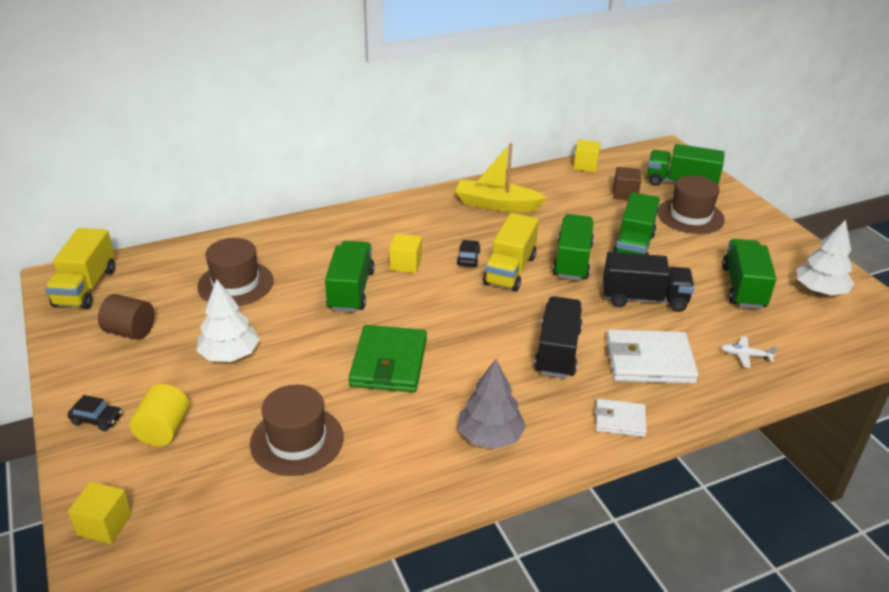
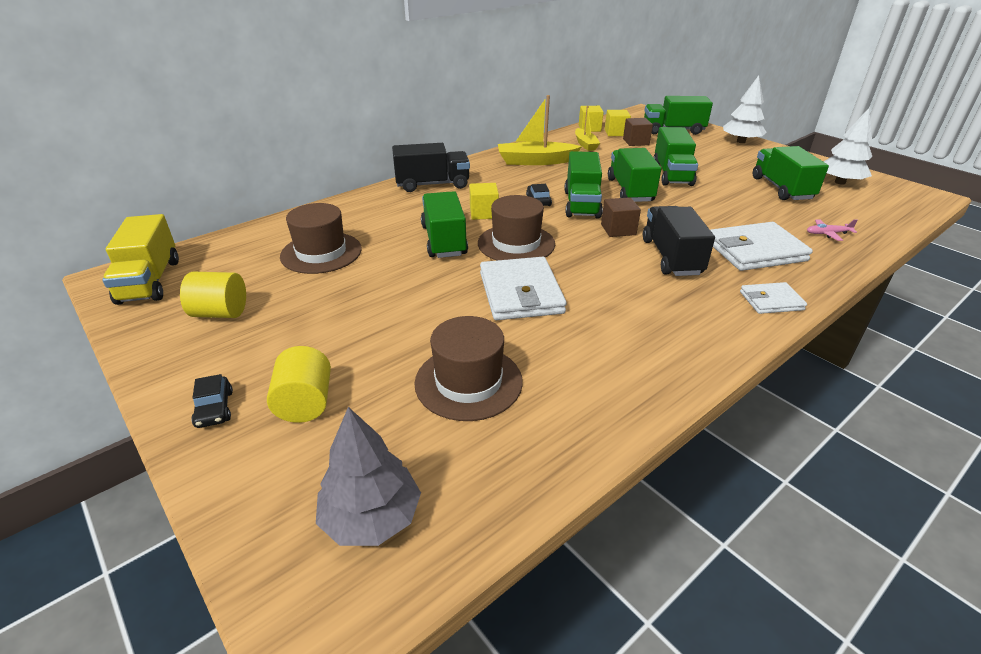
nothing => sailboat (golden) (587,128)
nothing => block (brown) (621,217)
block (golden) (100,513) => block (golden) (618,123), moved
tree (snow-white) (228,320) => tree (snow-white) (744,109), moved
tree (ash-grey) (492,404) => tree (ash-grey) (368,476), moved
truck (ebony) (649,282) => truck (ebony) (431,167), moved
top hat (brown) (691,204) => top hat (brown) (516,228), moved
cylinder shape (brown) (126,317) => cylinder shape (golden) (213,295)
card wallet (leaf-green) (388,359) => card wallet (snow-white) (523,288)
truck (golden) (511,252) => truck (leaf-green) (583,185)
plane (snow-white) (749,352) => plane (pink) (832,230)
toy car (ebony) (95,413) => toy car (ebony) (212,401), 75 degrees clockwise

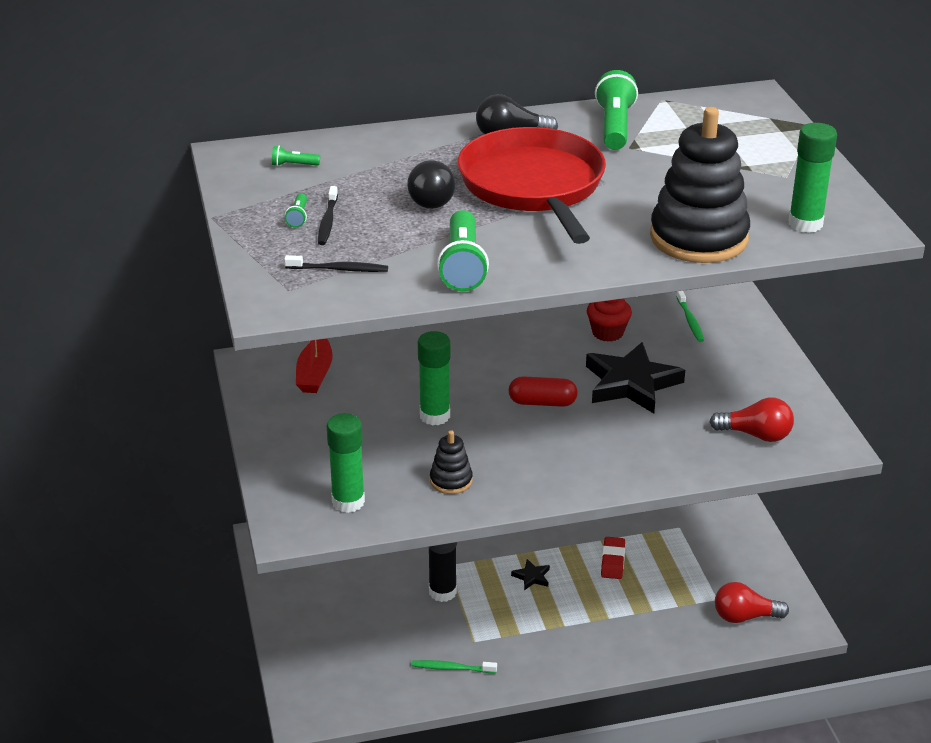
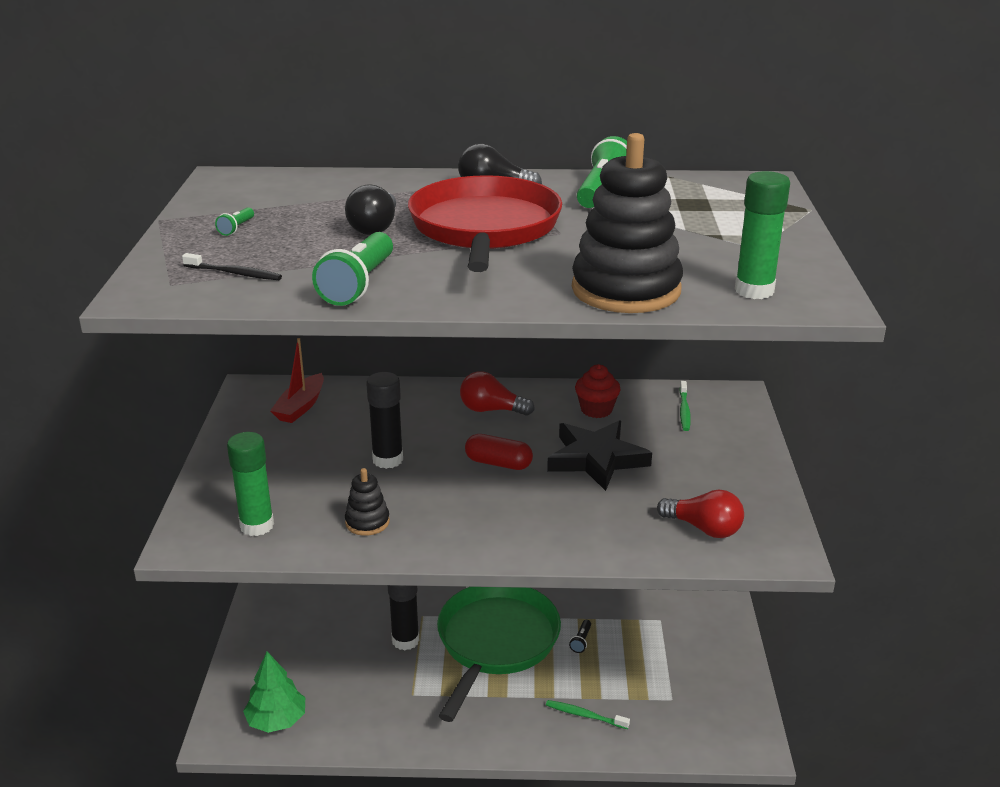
torch (leaf-green) (296,156) => nothing
toothbrush (ebony) (328,215) => nothing
nothing => tree (leaf-green) (274,692)
toothbrush (leaf-green) (454,666) => toothbrush (leaf-green) (588,714), moved
light bulb (crimson) (752,602) => light bulb (crimson) (497,393), moved
star (ebony) (530,574) => pan (leaf-green) (499,654)
pencil eraser (crimson) (613,558) => torch (ebony) (580,636)
glue (leaf-green) (434,378) => glue (ebony) (384,420)

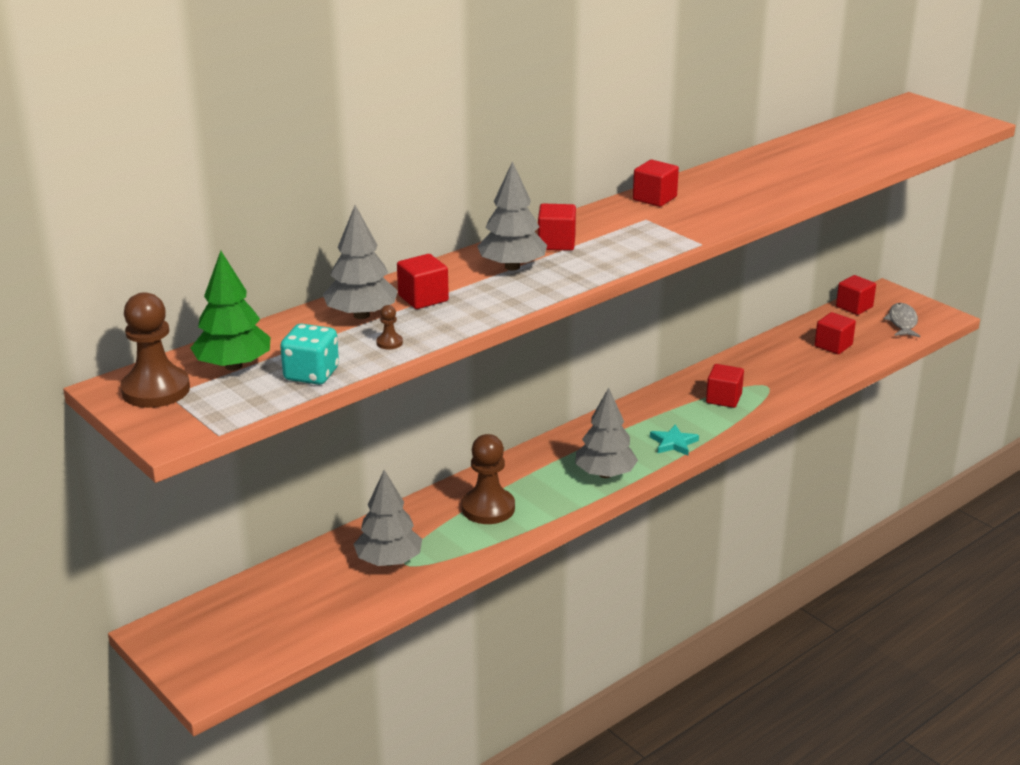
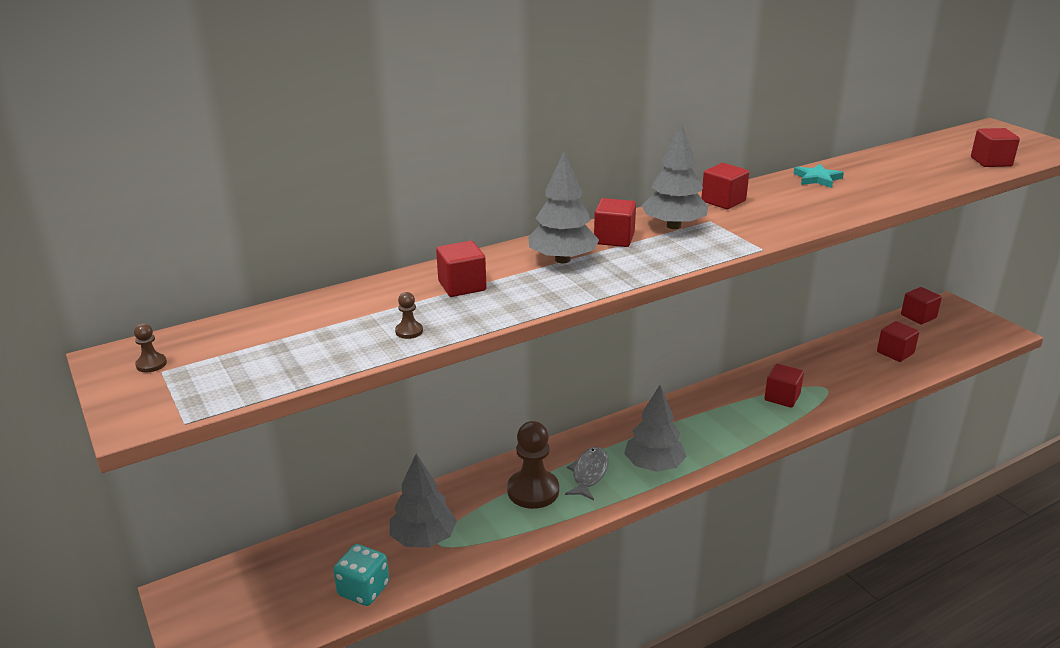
tree (leaf-green) (231,311) => nothing
nothing => block (crimson) (995,147)
die (teal) (309,354) => die (teal) (361,575), moved
tree (ash-grey) (360,262) => tree (ash-grey) (674,176), moved
star (teal) (674,440) => star (teal) (819,176), moved
fish figure (ash-grey) (901,320) => fish figure (ash-grey) (587,474), moved
game pawn (brown) (155,350) => game pawn (brown) (150,347), x0.41

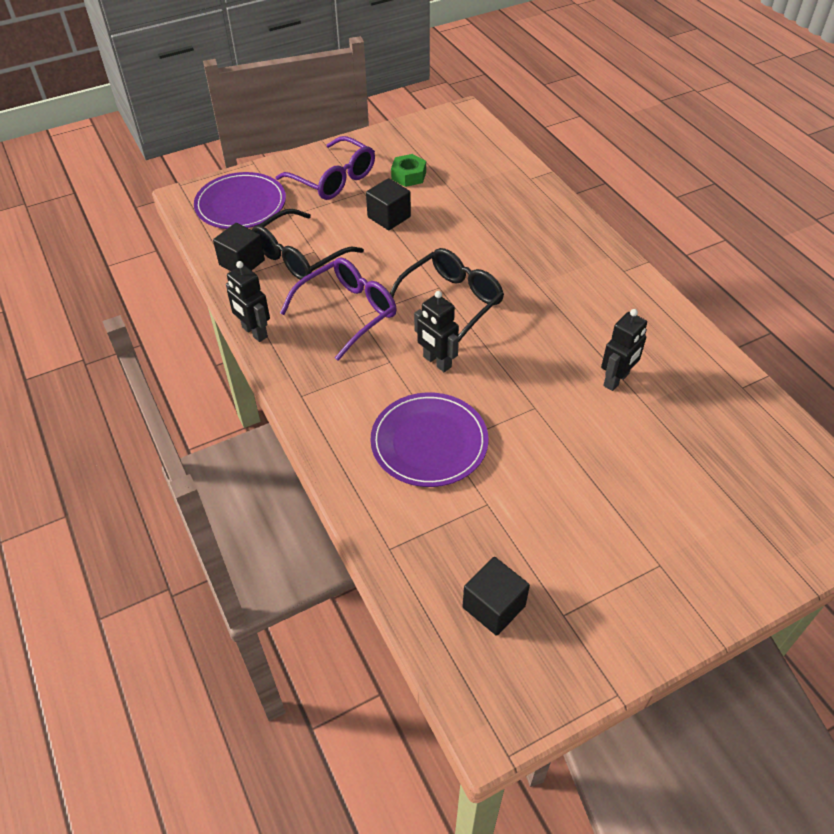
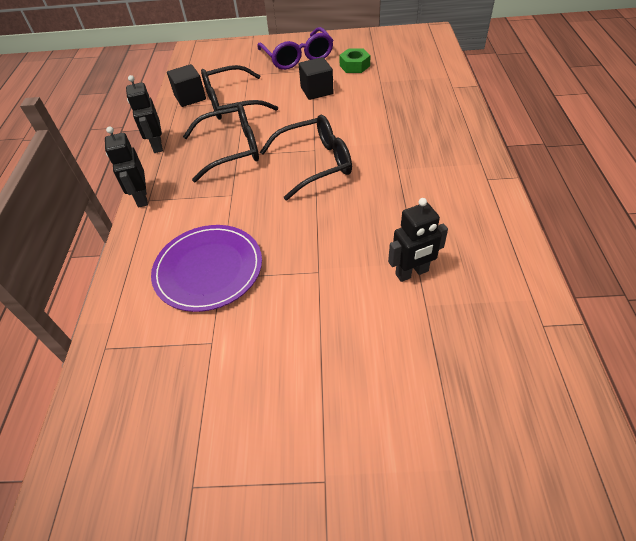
dinner plate (purple) (240,200) => nothing
block (ebony) (496,596) => nothing
robot (ebony) (436,331) => robot (ebony) (126,167), moved
spectacles (purple) (338,309) => spectacles (ebony) (221,142)

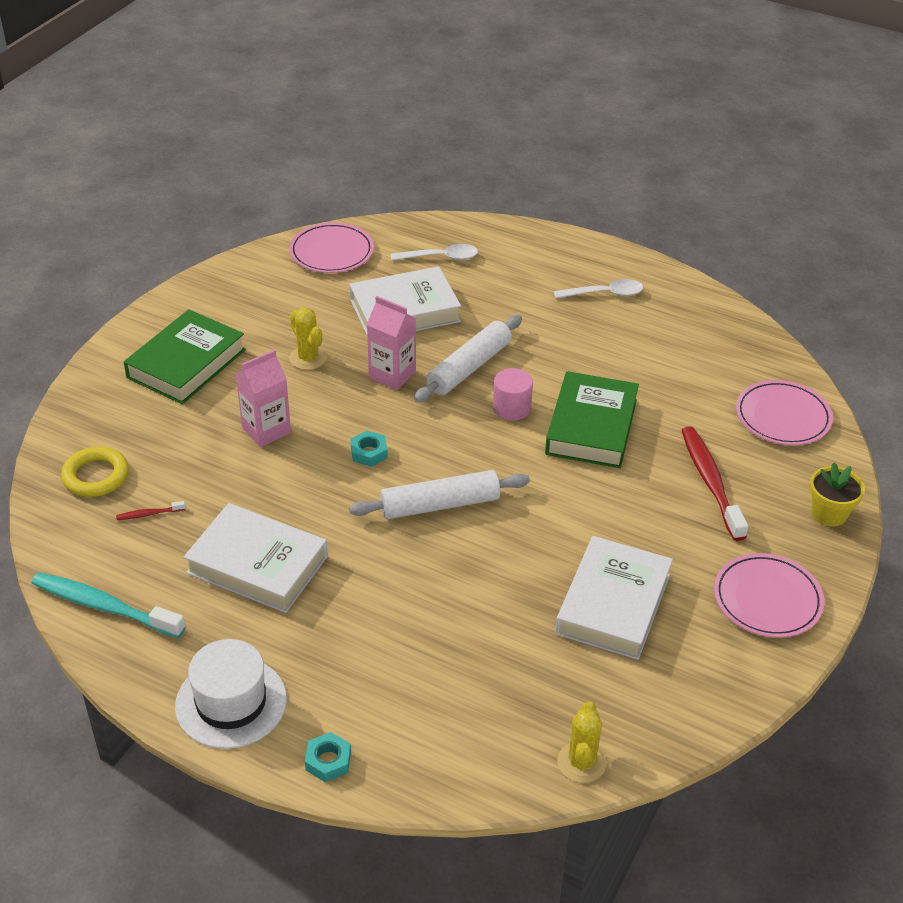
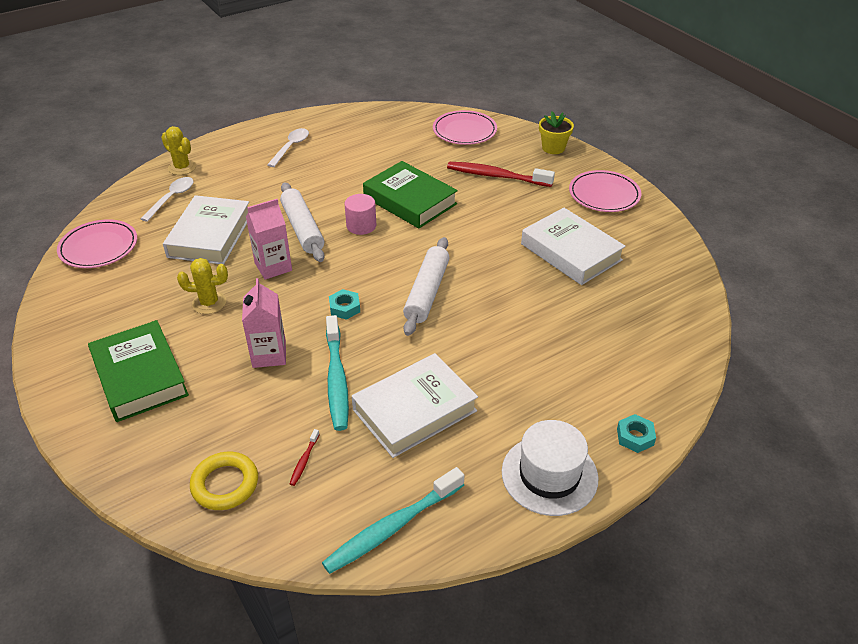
nothing => toothbrush (teal) (337,373)
prickly plant (golden) (582,742) => prickly plant (golden) (178,150), moved

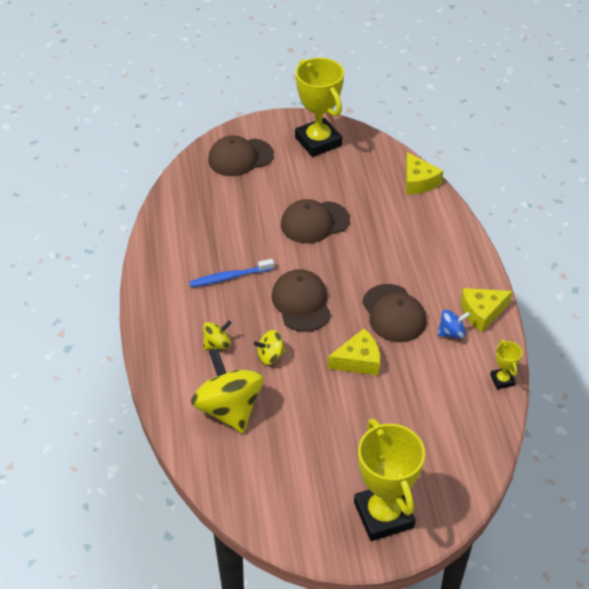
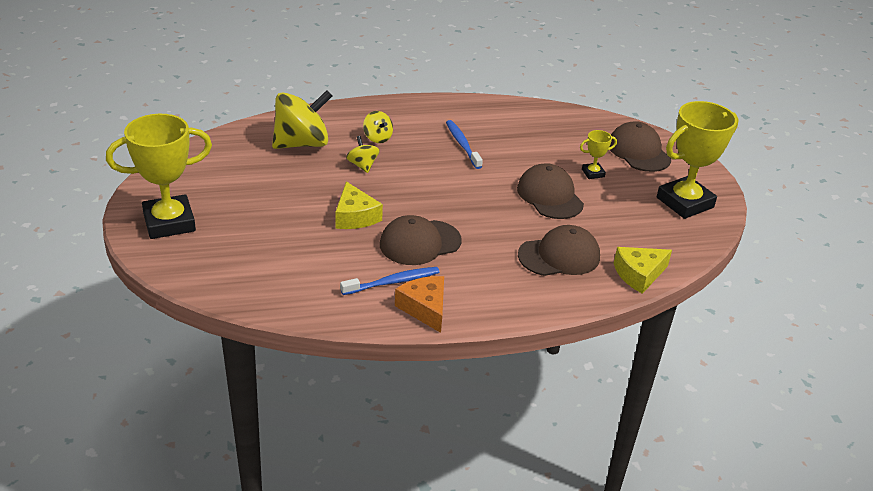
peaked cap (brown) (301,300) => peaked cap (brown) (559,250), moved
trophy (golden) (506,364) => trophy (golden) (598,154), moved
whirligig (royal blue) (453,324) => toothbrush (royal blue) (390,281)
cheese wedge (golden) (487,310) => cheese wedge (orange-coloured) (419,304)

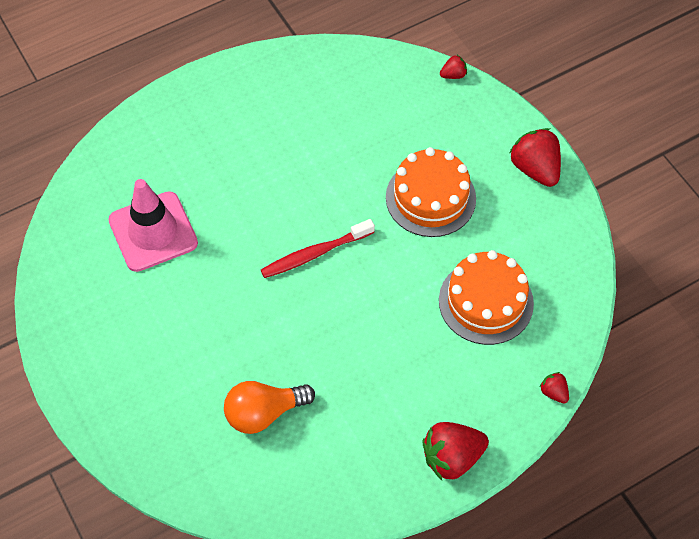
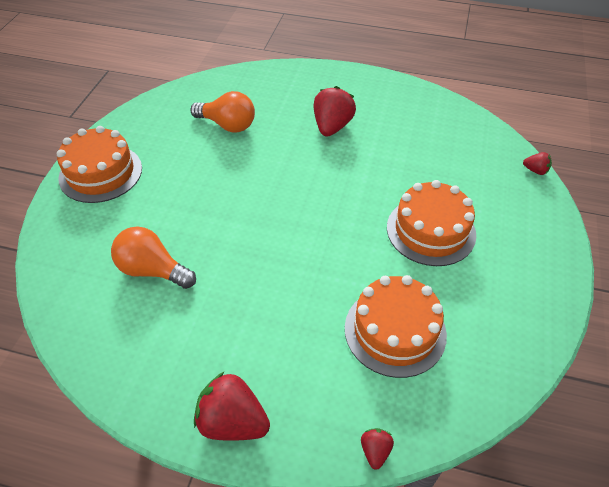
toothbrush (crimson) (318,248) => nothing
nothing => cake (orange-coloured) (99,164)
strawberry (crimson) (535,157) => strawberry (crimson) (335,111), moved
traffic cone (pink) (153,225) => light bulb (orange-coloured) (222,111)

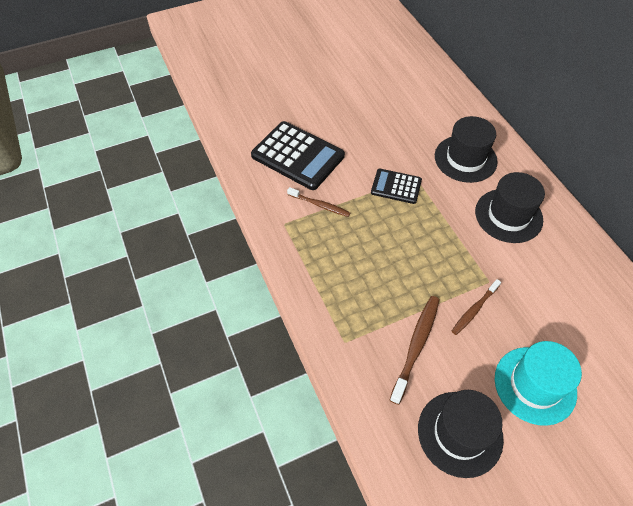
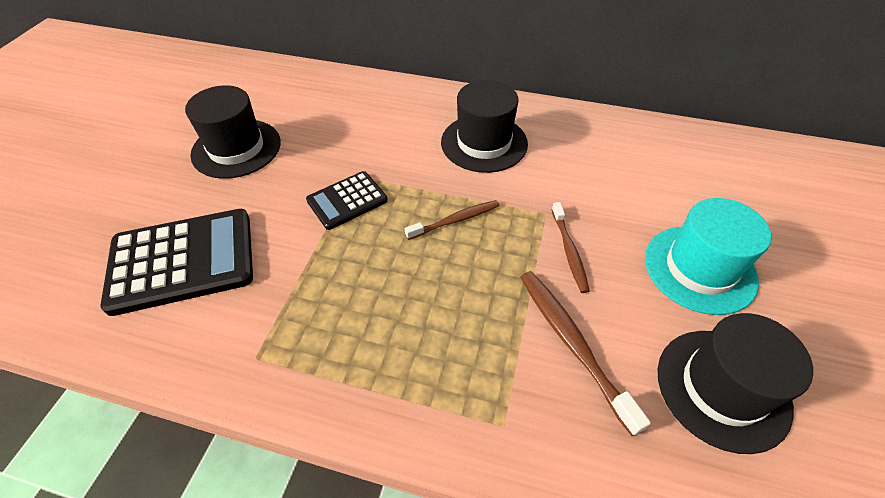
toothbrush (brown) (318,202) => toothbrush (brown) (452,220), moved
top hat (ebony) (466,149) => top hat (ebony) (233,132), moved

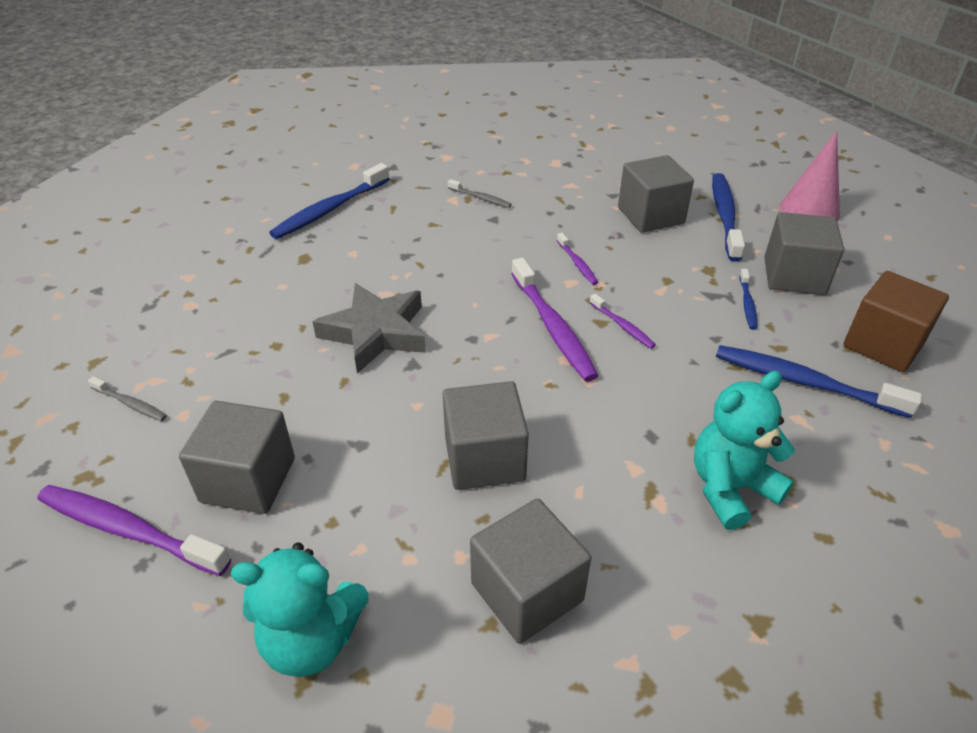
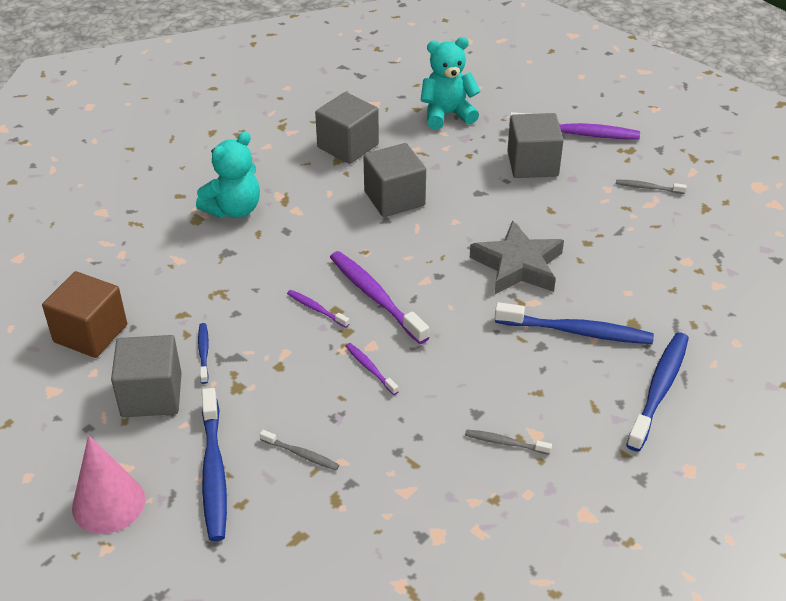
toothbrush (royal blue) (819,381) => toothbrush (royal blue) (574,323), moved
block (ash-grey) (656,194) => toothbrush (ash-grey) (299,450)

